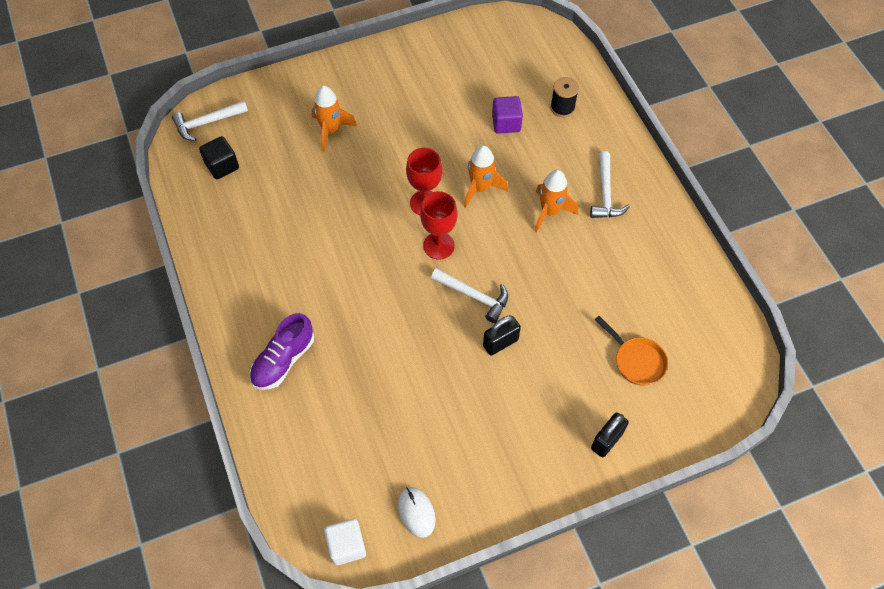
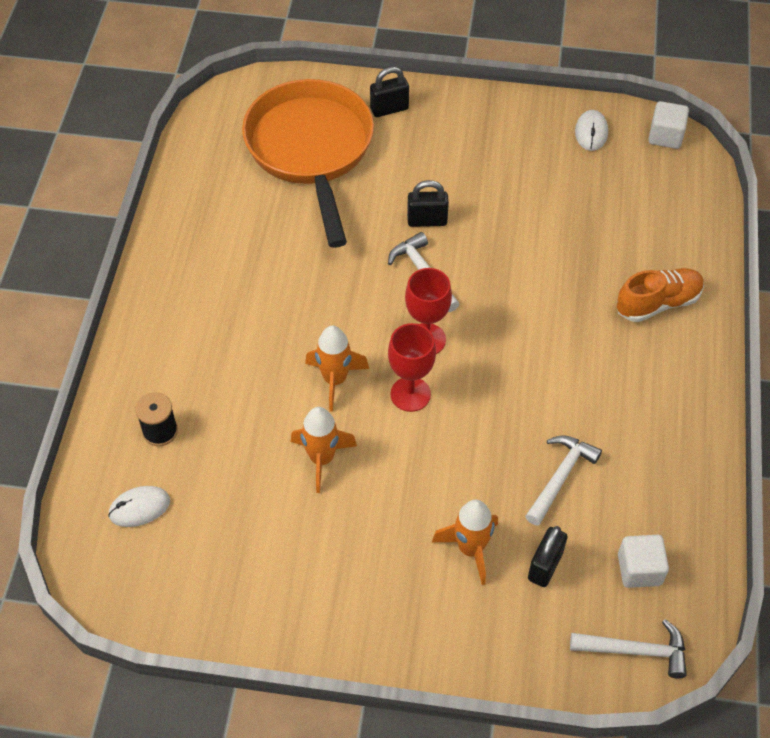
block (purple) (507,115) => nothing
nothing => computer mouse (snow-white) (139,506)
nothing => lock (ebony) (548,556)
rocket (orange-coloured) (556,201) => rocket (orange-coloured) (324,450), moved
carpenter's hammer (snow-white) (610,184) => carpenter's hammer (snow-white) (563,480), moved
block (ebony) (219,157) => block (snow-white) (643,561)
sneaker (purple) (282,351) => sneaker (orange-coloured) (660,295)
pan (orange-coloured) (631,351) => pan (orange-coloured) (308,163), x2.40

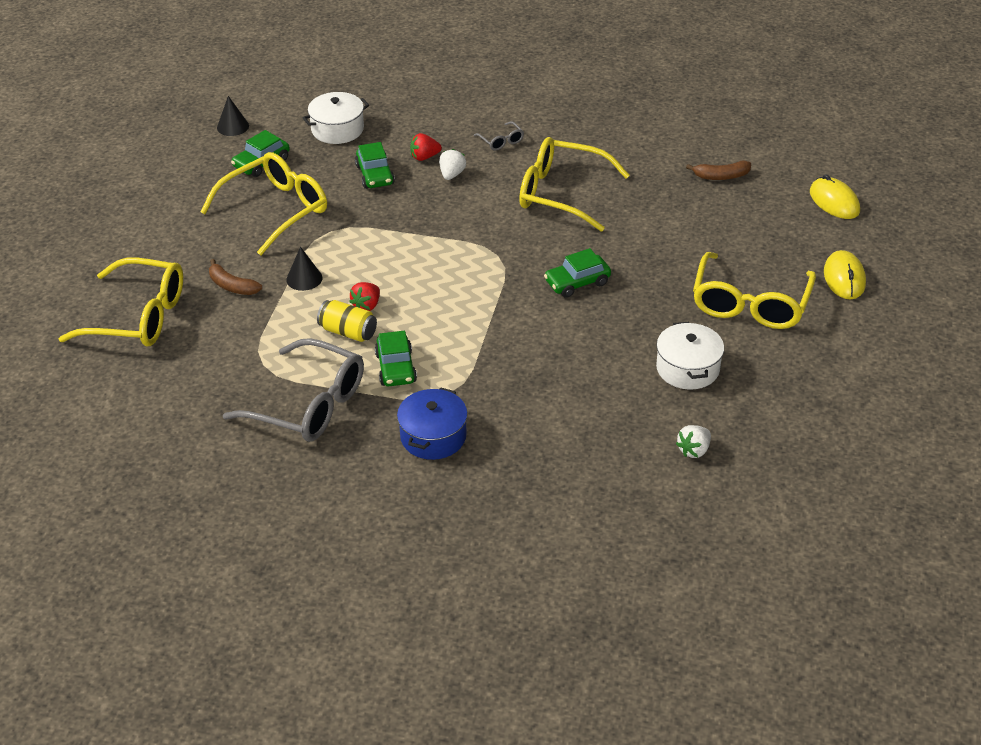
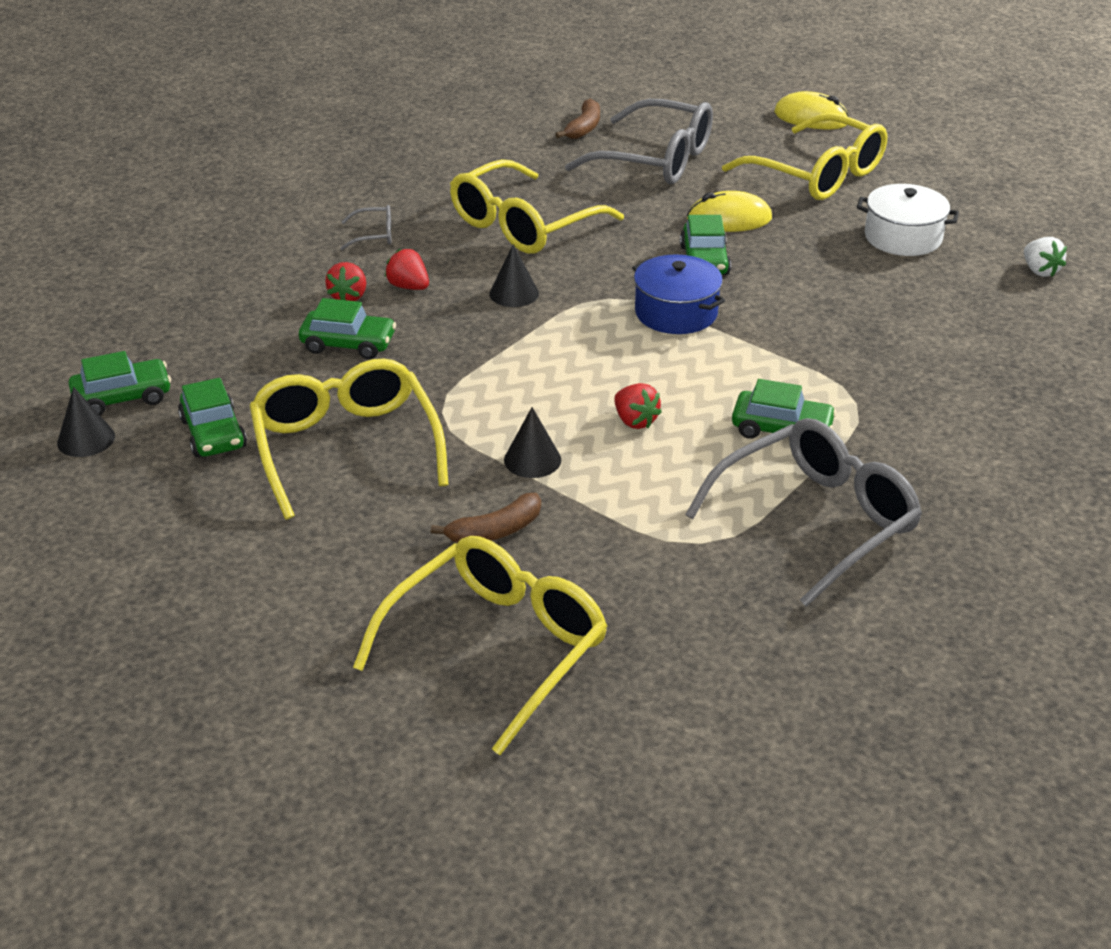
cooking pot (snow-white) (336,118) => nothing
can (golden) (347,321) => nothing
nothing => toy car (leaf-green) (120,383)
nothing => cone shape (ebony) (514,275)
nothing => spectacles (ash-grey) (639,141)
cooking pot (royal blue) (432,423) => cooking pot (royal blue) (678,294), moved
computer mouse (golden) (835,196) => computer mouse (golden) (729,211), moved
strawberry (snow-white) (452,164) => strawberry (crimson) (407,269)

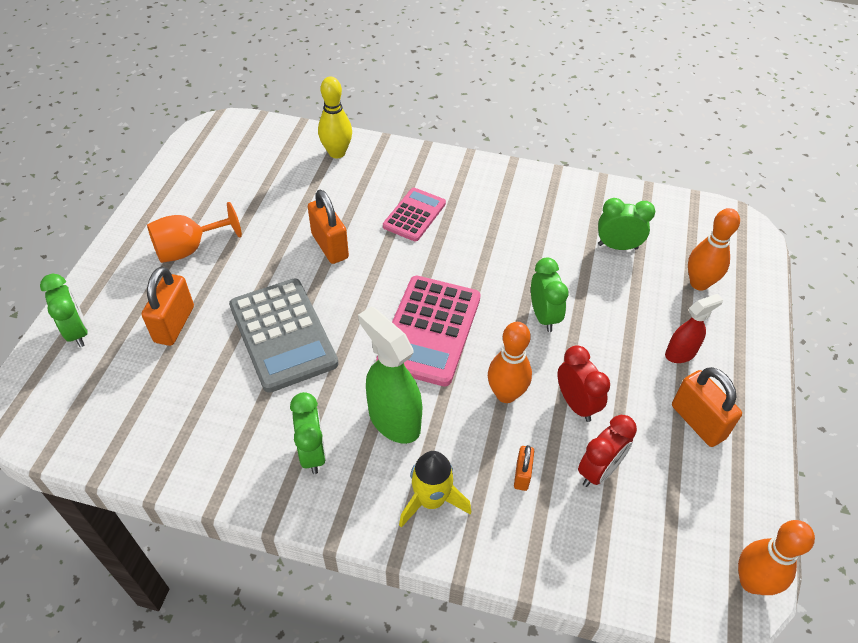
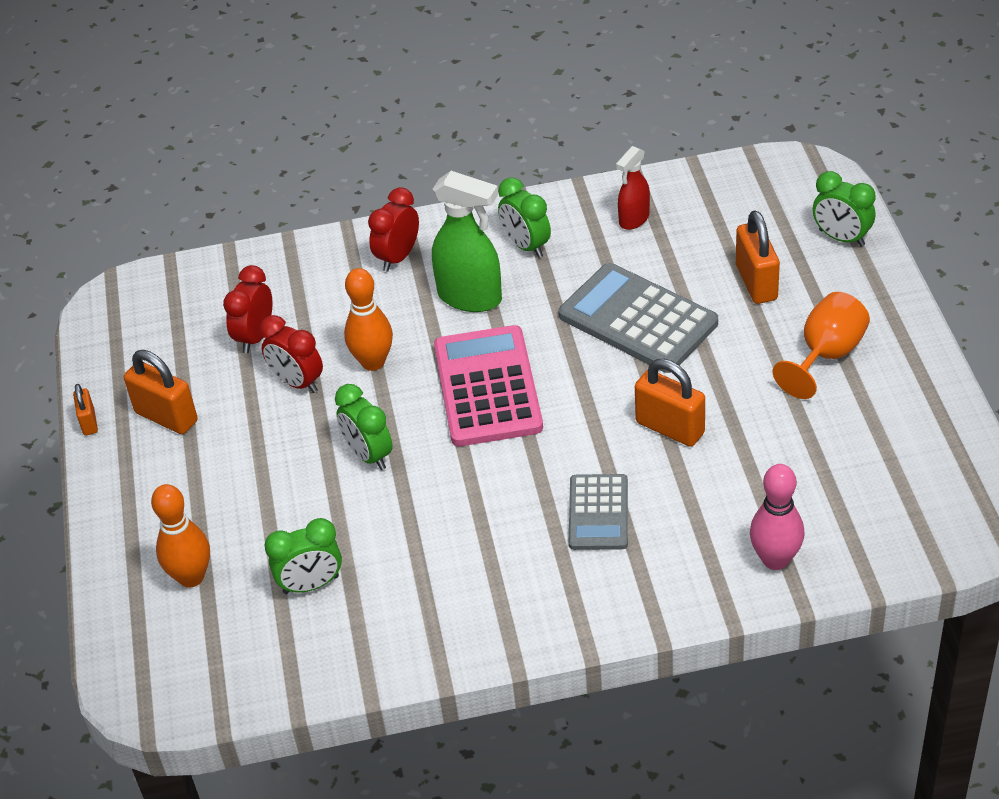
tenpin (orange-coloured) (776,557) => nothing
lock (orange-coloured) (524,468) => lock (orange-coloured) (85,409), moved
spray bottle (crimson) (694,328) => spray bottle (crimson) (633,188), moved
rocket (golden) (435,489) => alarm clock (crimson) (393,229)
tenpin (golden) (335,117) => tenpin (pink) (777,517)
calculator (pink) (414,214) => calculator (ash-grey) (598,512)

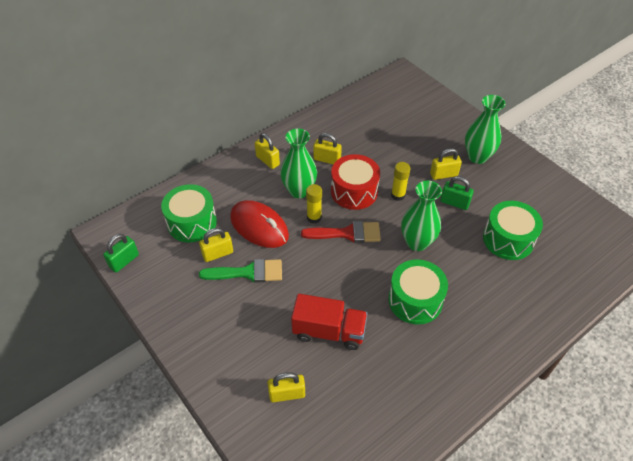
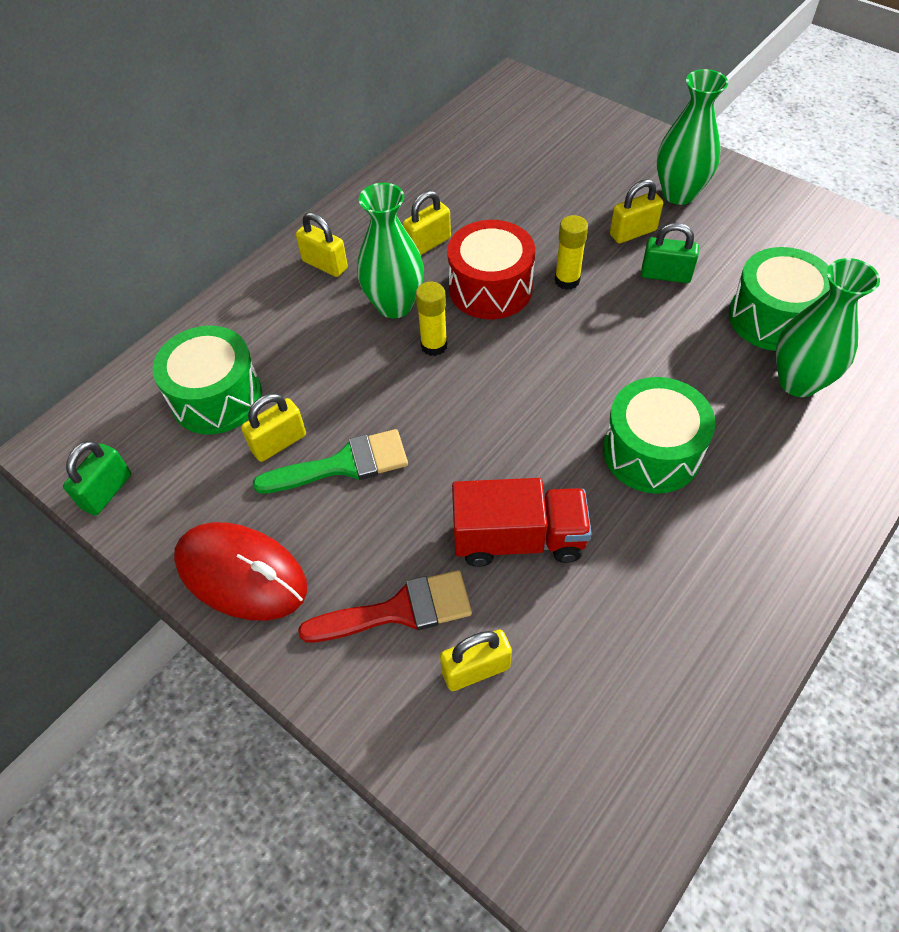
computer mouse (crimson) (259,224) => computer mouse (crimson) (240,571), moved
paint brush (crimson) (341,232) => paint brush (crimson) (385,606), moved
tall vase (leaf-green) (421,215) => tall vase (leaf-green) (828,327), moved
lock (golden) (327,148) => lock (golden) (427,222), 45 degrees counterclockwise

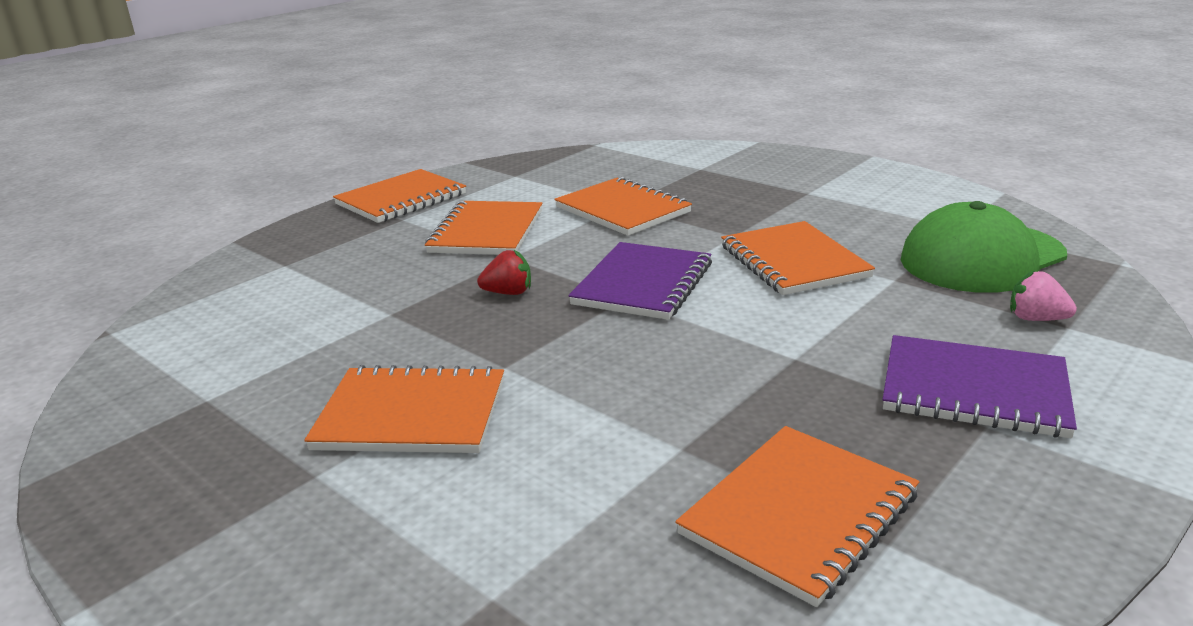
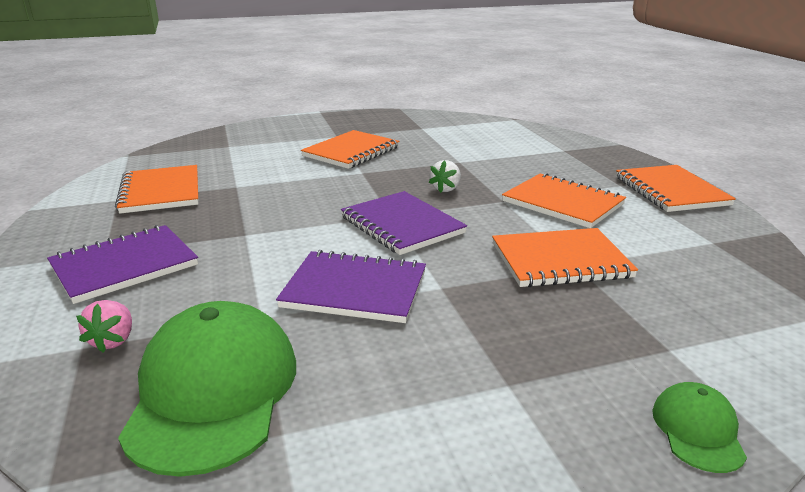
nothing => peaked cap (leaf-green) (699,427)
strawberry (crimson) (504,272) => strawberry (snow-white) (445,176)
exercise book (orange-coloured) (798,258) => exercise book (purple) (351,286)
strawberry (pink) (1043,295) => strawberry (pink) (104,326), 120 degrees clockwise

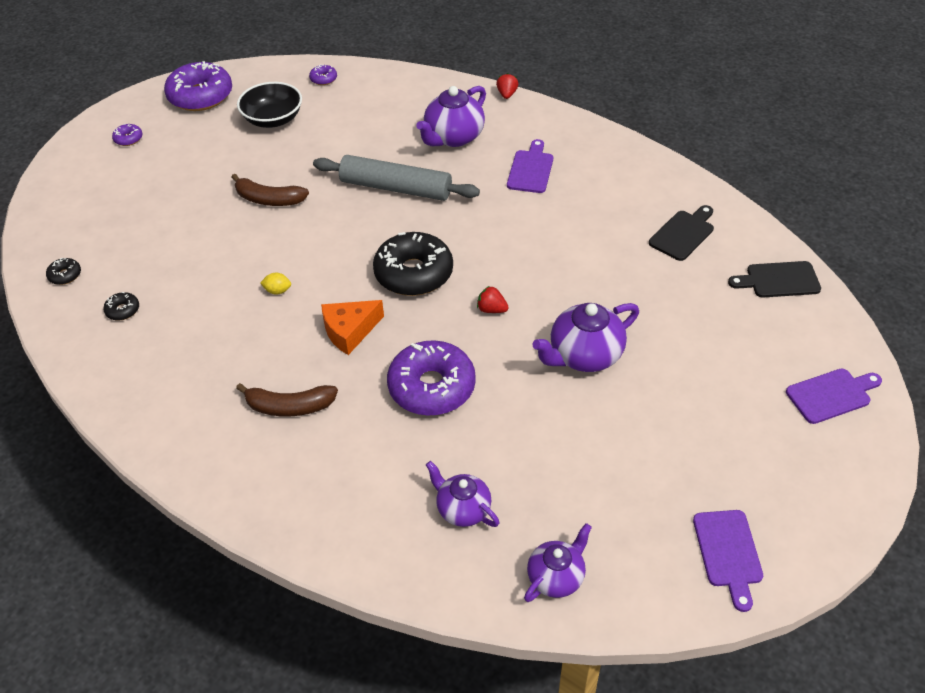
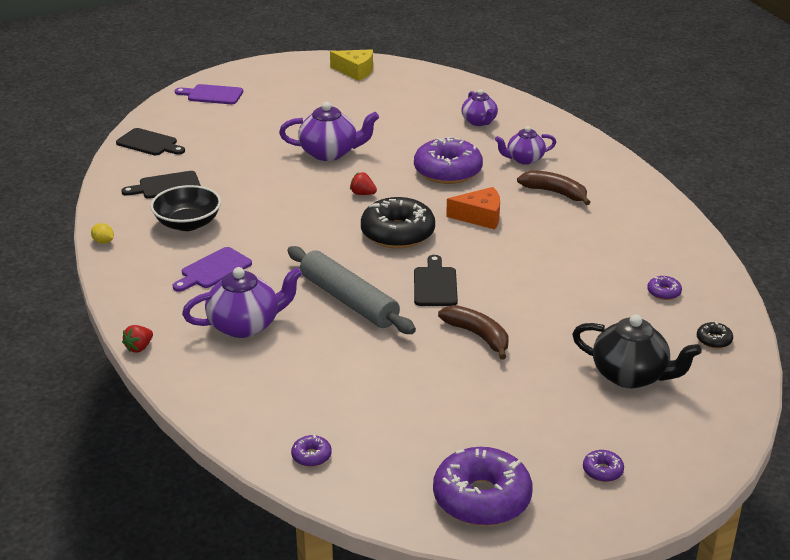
nothing => chopping board (ebony) (436,280)
nothing => teapot (ebony) (637,351)
deep dish (ebony) (269,105) => deep dish (ebony) (185,208), moved
citrus fruit (golden) (275,284) => citrus fruit (golden) (102,233), moved
teapot (purple) (558,562) => teapot (purple) (525,145), moved
chopping board (purple) (728,561) => cheese wedge (golden) (351,65)
doughnut (ebony) (121,306) => doughnut (purple) (664,288)
strawberry (crimson) (493,299) => strawberry (crimson) (363,183), 150 degrees clockwise

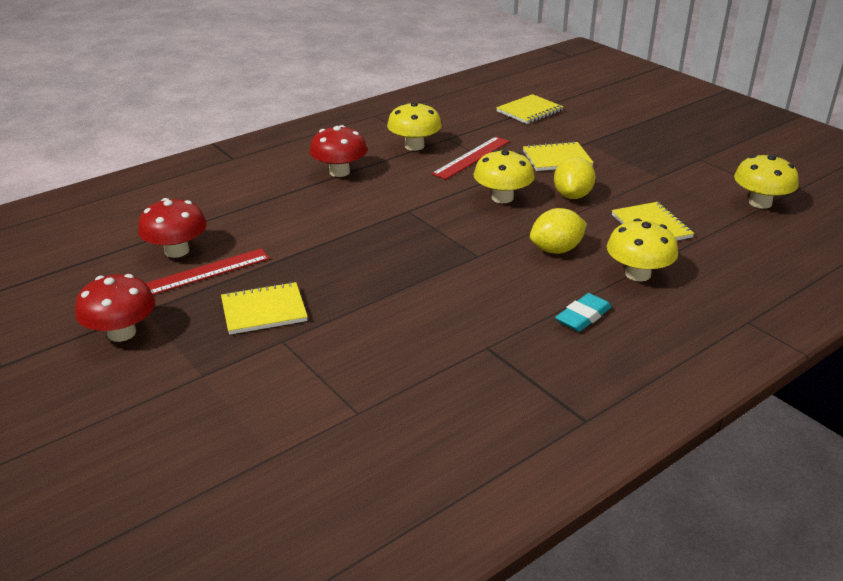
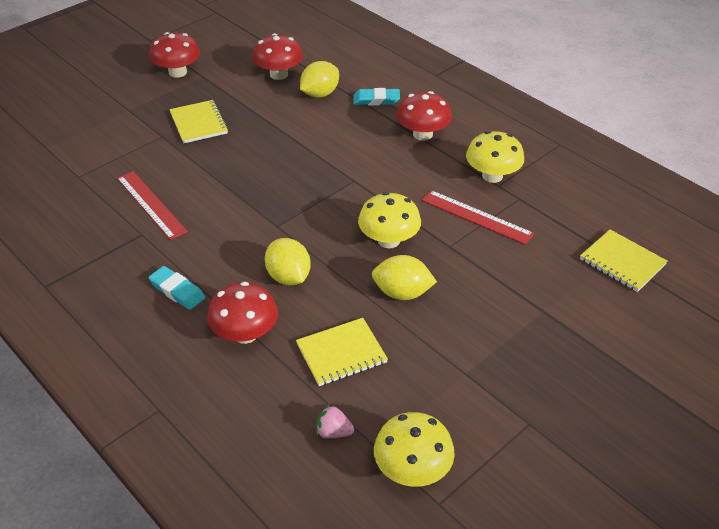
exercise book (golden) (558,156) => nothing
nothing => citrus fruit (golden) (319,79)
nothing => strawberry (pink) (335,421)
nothing => pencil eraser (teal) (376,97)
measuring stick (crimson) (208,271) => measuring stick (crimson) (152,205), moved
mushroom (golden) (642,250) => mushroom (crimson) (242,313)

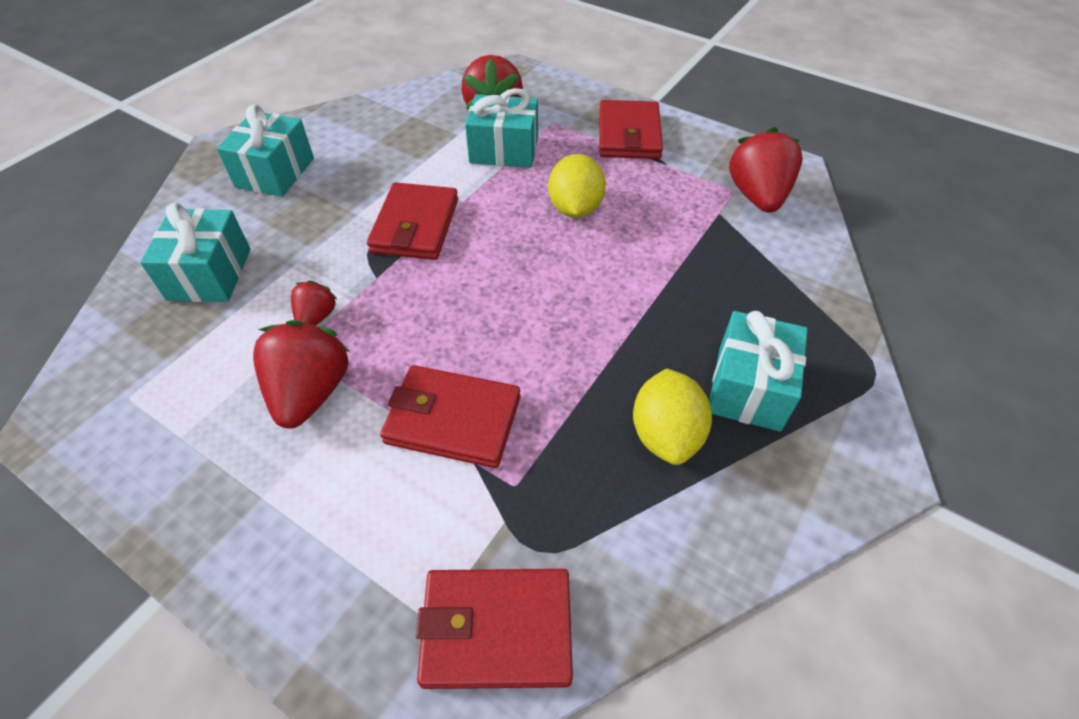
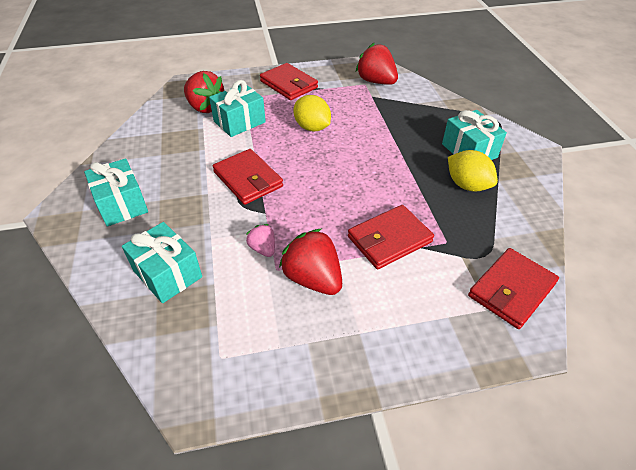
strawberry (crimson) (314,303) => strawberry (pink) (260,240)

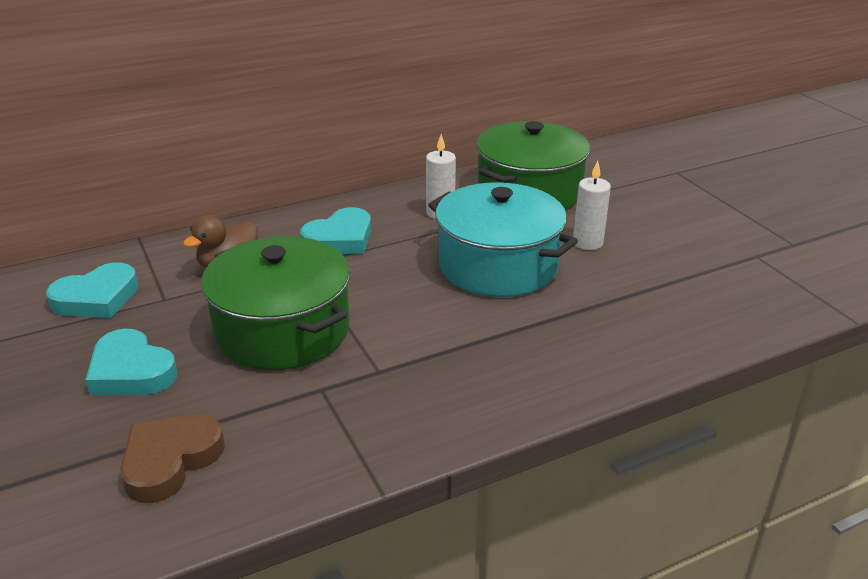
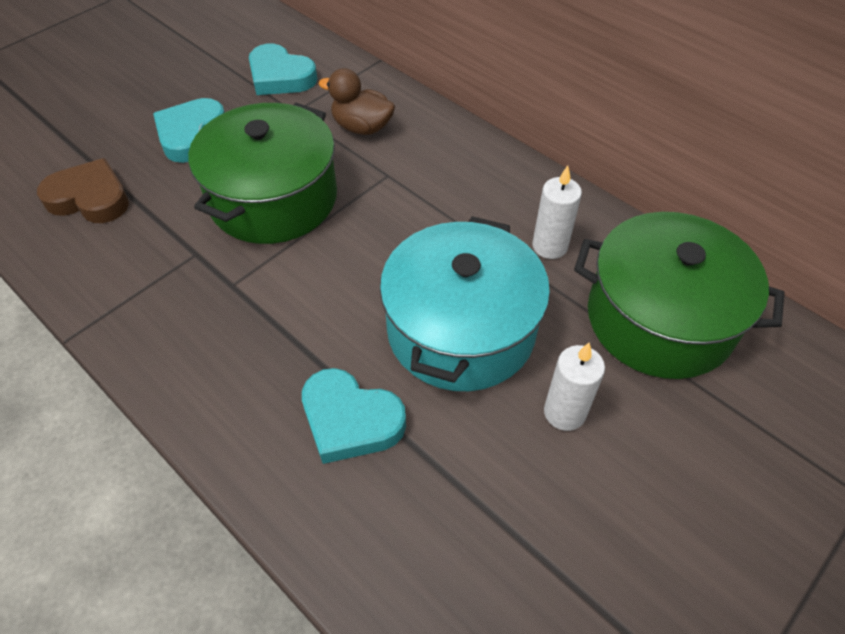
love heart (teal) (335,230) => love heart (teal) (354,416), moved

